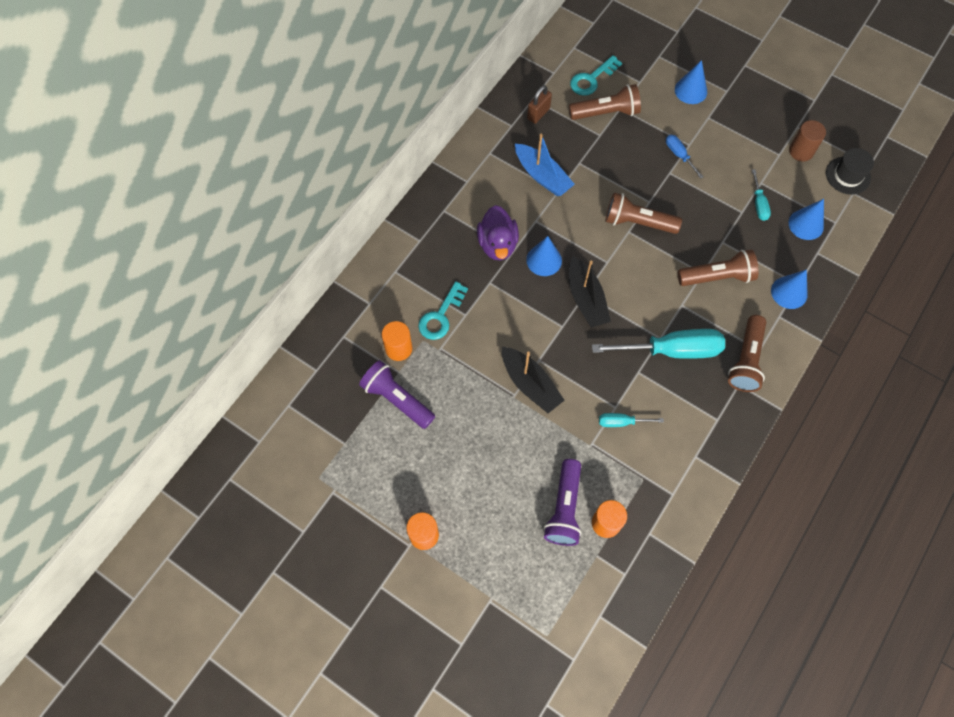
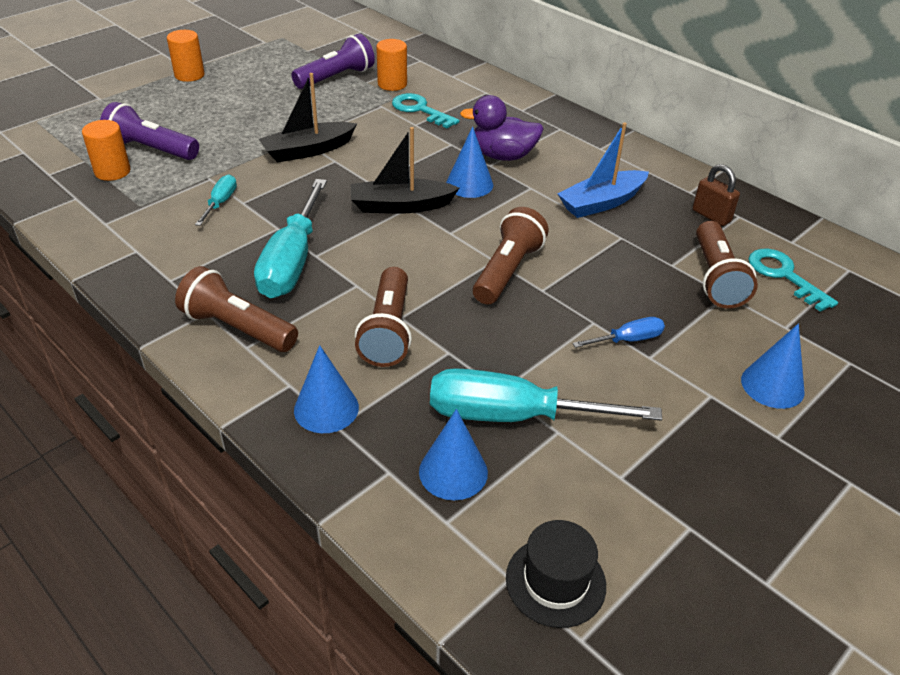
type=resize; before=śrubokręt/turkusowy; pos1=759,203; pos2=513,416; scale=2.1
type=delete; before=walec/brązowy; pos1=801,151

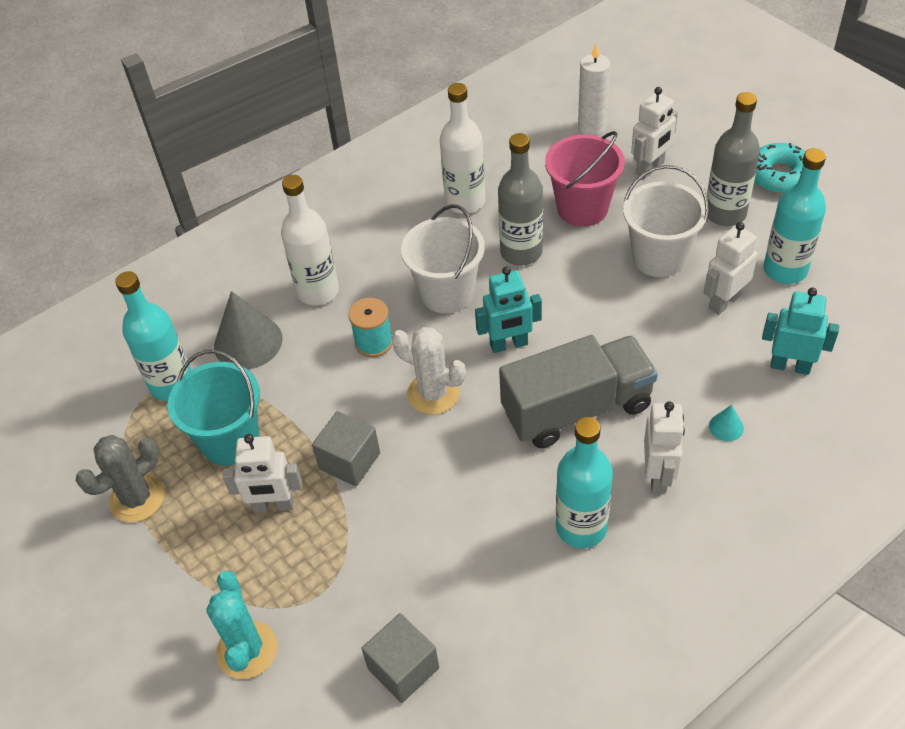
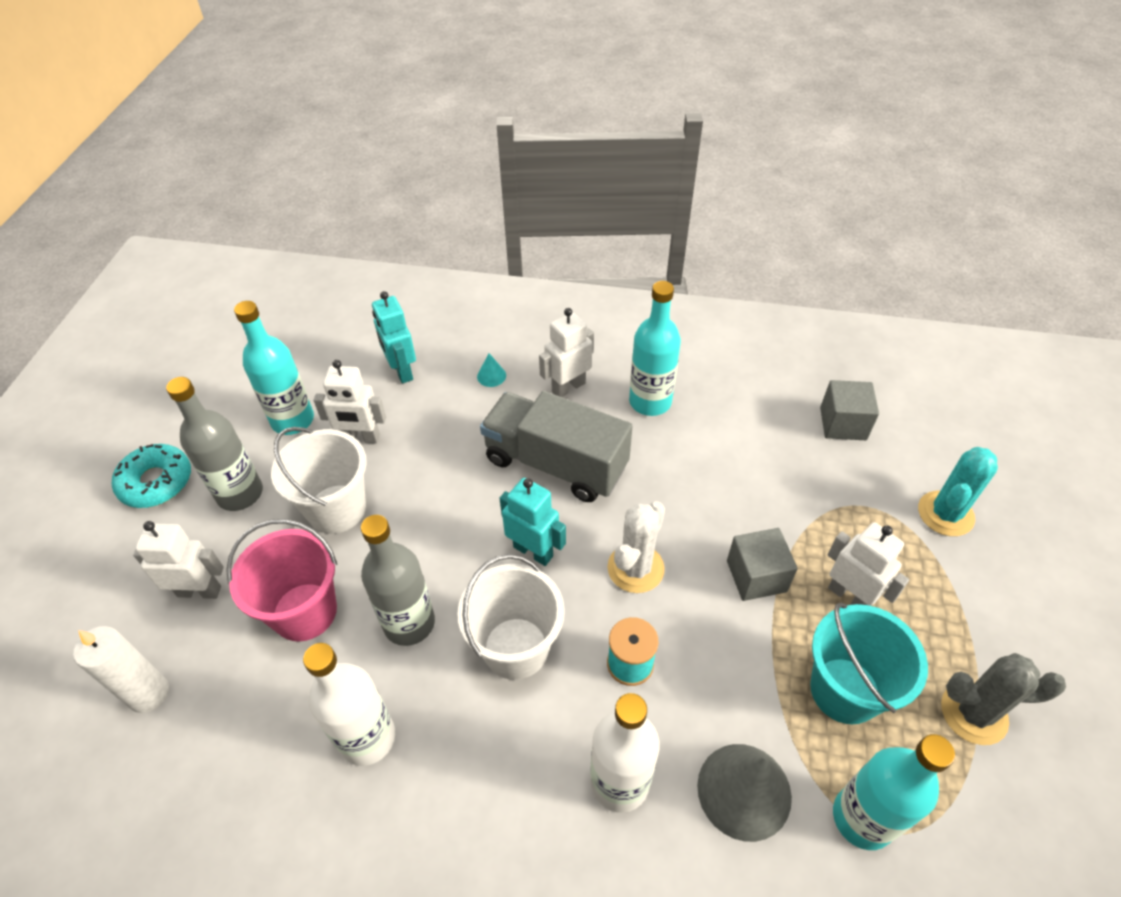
type=rotate; before=kaktus/biały; pos1=433,393; pos2=635,568; turn=45

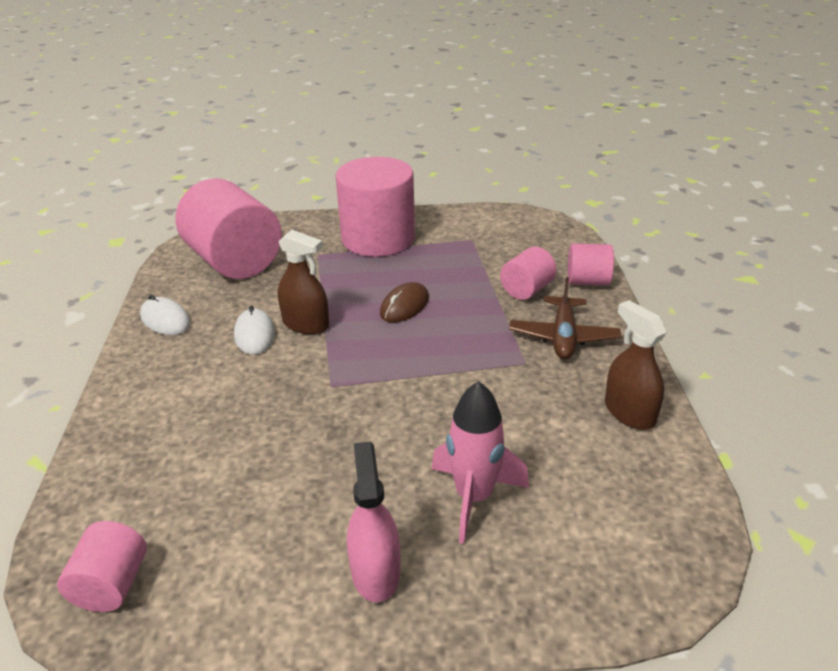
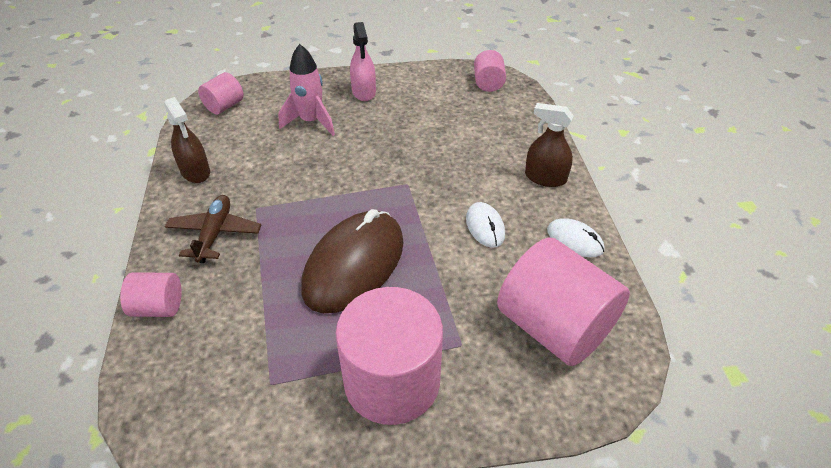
type=move; before=walec/różowy; pos1=526,290; pos2=224,106
type=resize; before=myszka/brązowy; pos1=404,306; pos2=354,265; scale=2.14
type=move; before=spryskiwacz/brązowy; pos1=306,324; pos2=545,178

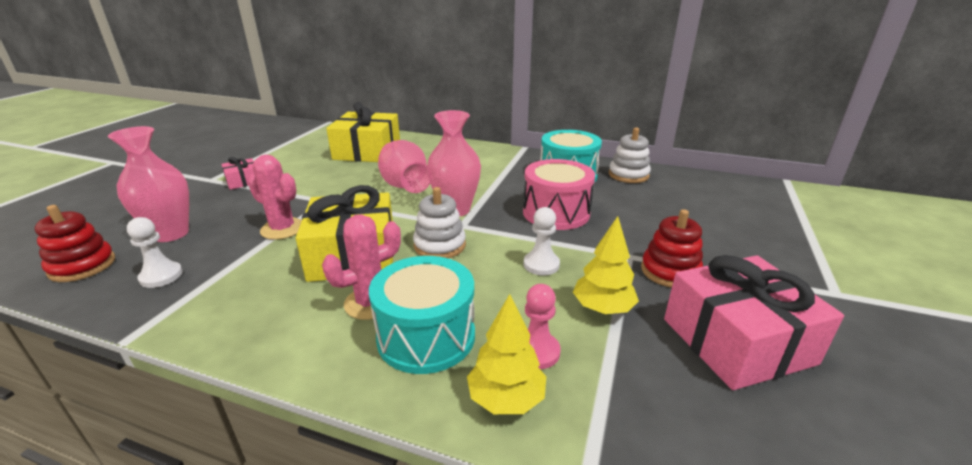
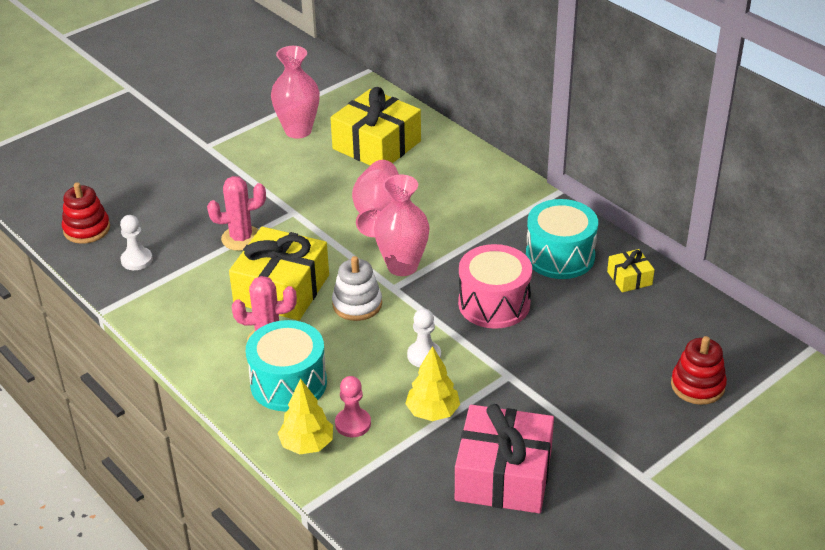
type=rotate; before=kaktus/różowy; pos1=282,229; pos2=241,238; turn=-75
type=move; before=wazon/różowy; pos1=171,234; pos2=298,131
type=replace; before=zabawka nakładanka/biały; after=prezent/żółty; pos1=628,175; pos2=629,278
type=move; before=zabawka nakładanka/czerwony; pos1=670,271; pos2=697,385
type=delete; before=prezent/różowy; pos1=243,181

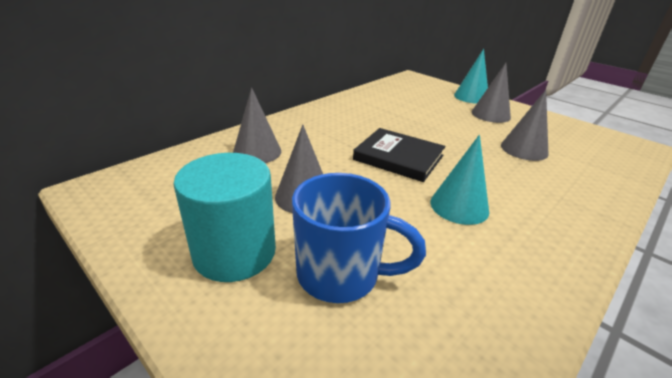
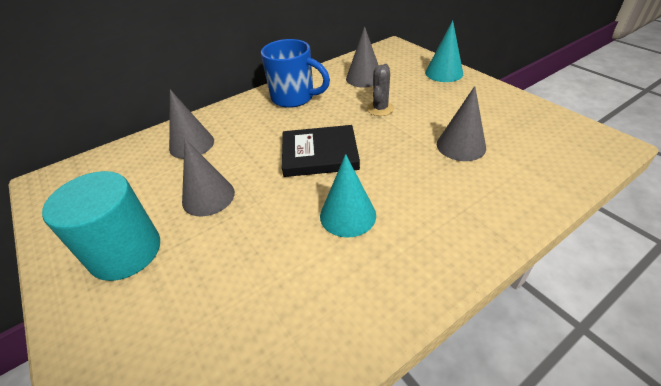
type=move; before=kubek/niebieski; pos1=341,275; pos2=294,98
type=rotate; before=książka/czarny; pos1=398,158; pos2=320,154; turn=-45
type=move; before=stożek/szary; pos1=490,114; pos2=364,78
type=insert; after=kaktus/szary; pos2=380,109

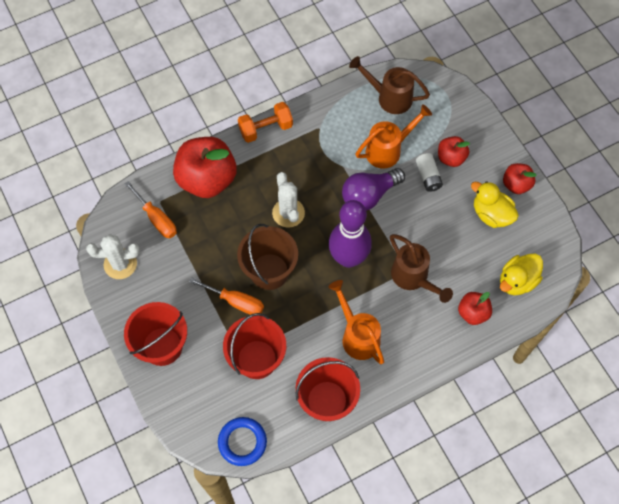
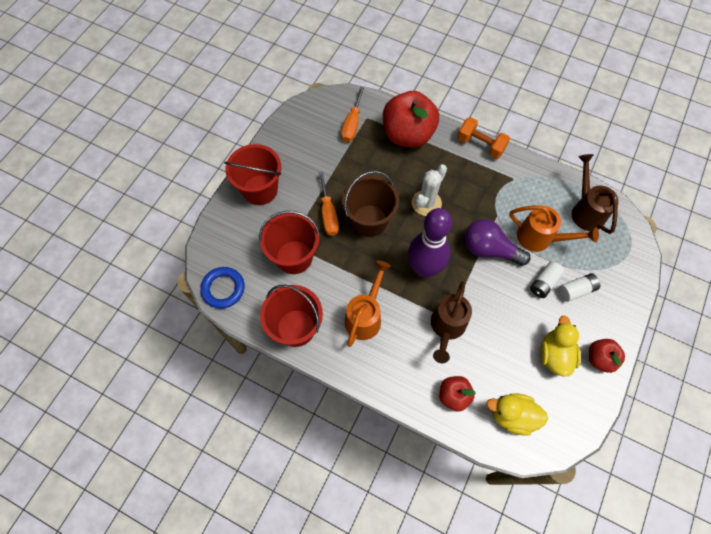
type=replace; before=jabłko/czerwony; after=bateria/biały; pos1=451,158; pos2=576,290
type=delete; before=kaktus/biały; pos1=120,264

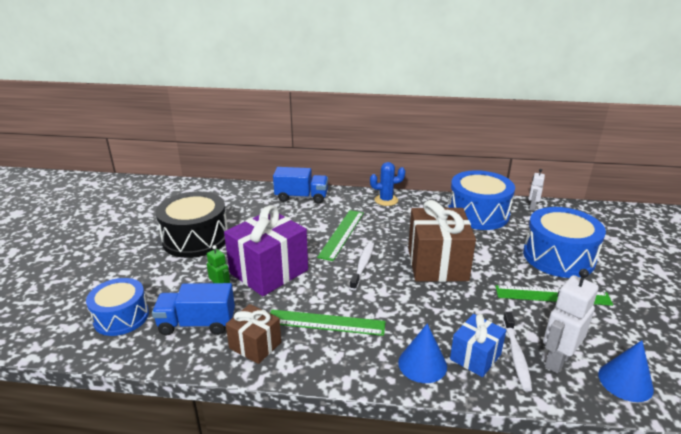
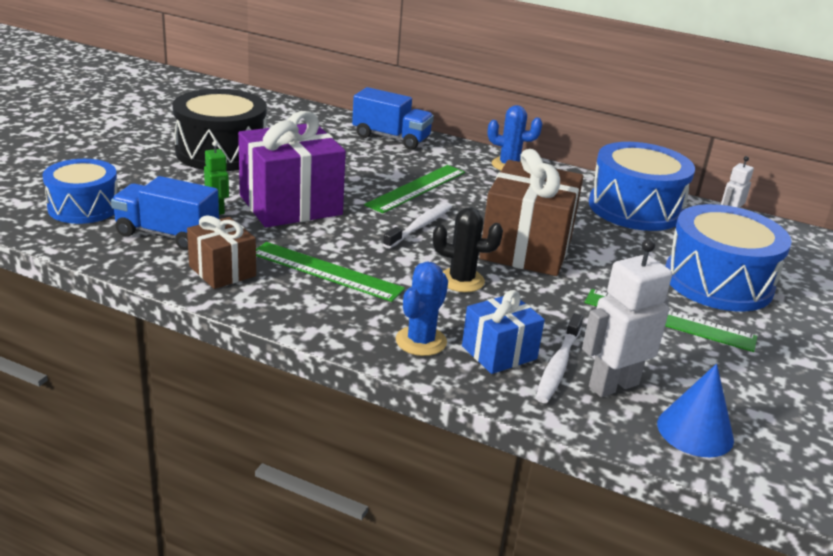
type=replace; before=stożek/niebieski; after=kaktus/niebieski; pos1=422,364; pos2=421,341
type=insert; after=kaktus/czarny; pos2=461,280

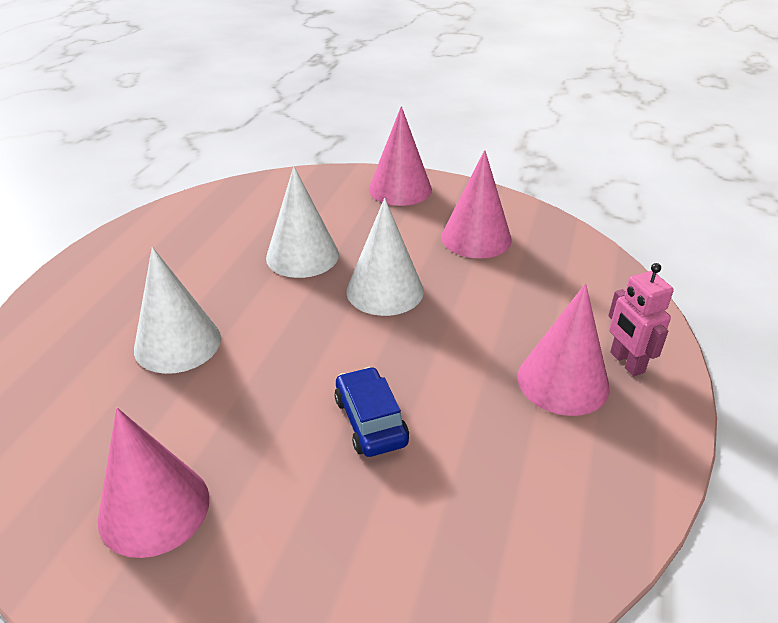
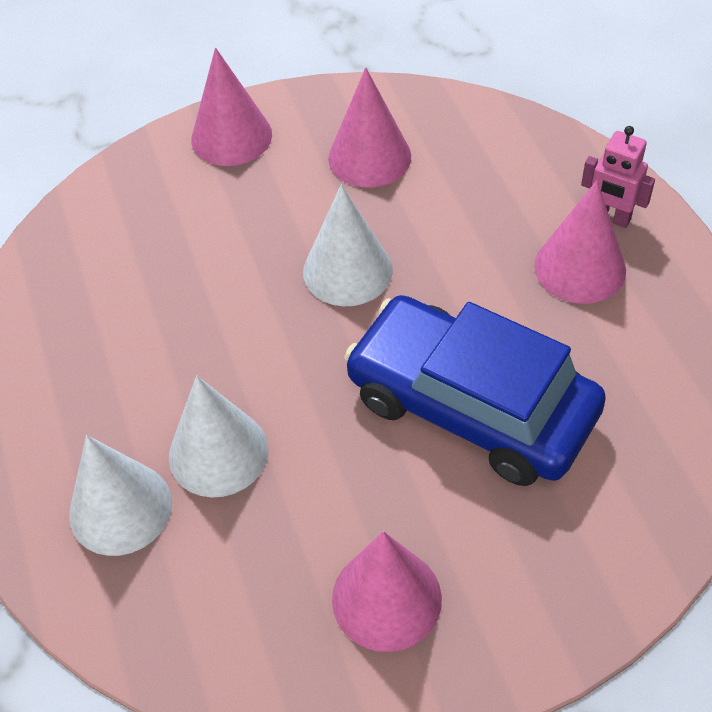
type=move; before=stożek/biały; pos1=302,256; pos2=120,508
type=resize; before=samochód/niebieski; pos1=370,421; pos2=471,405; scale=2.27

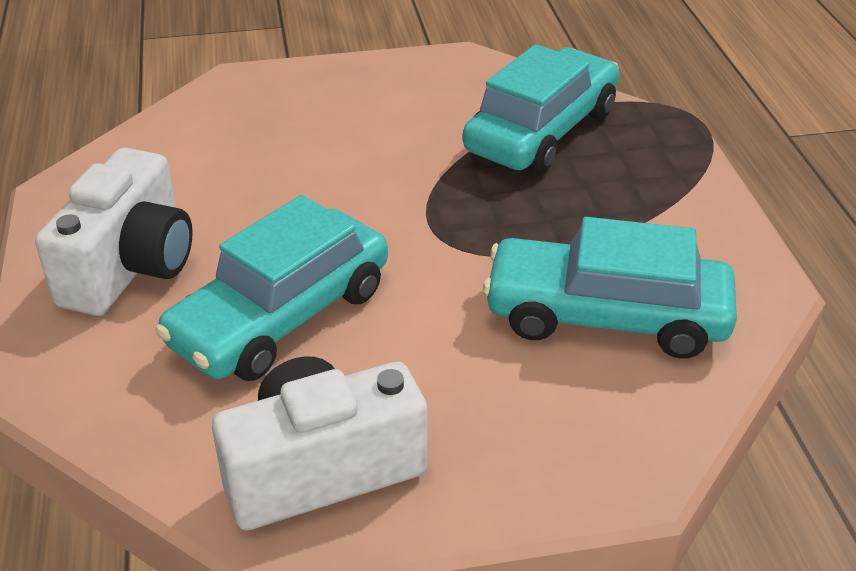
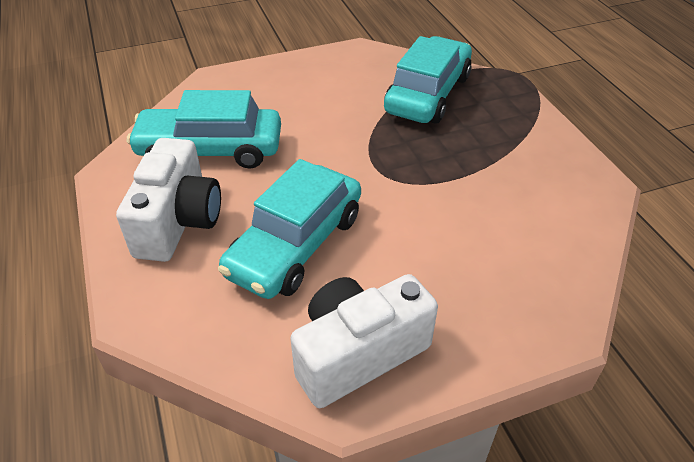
type=move; before=samochód/turkusowy; pos1=606,316; pos2=210,150

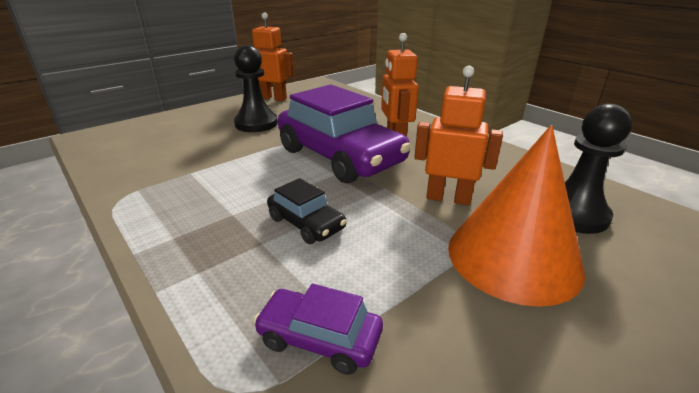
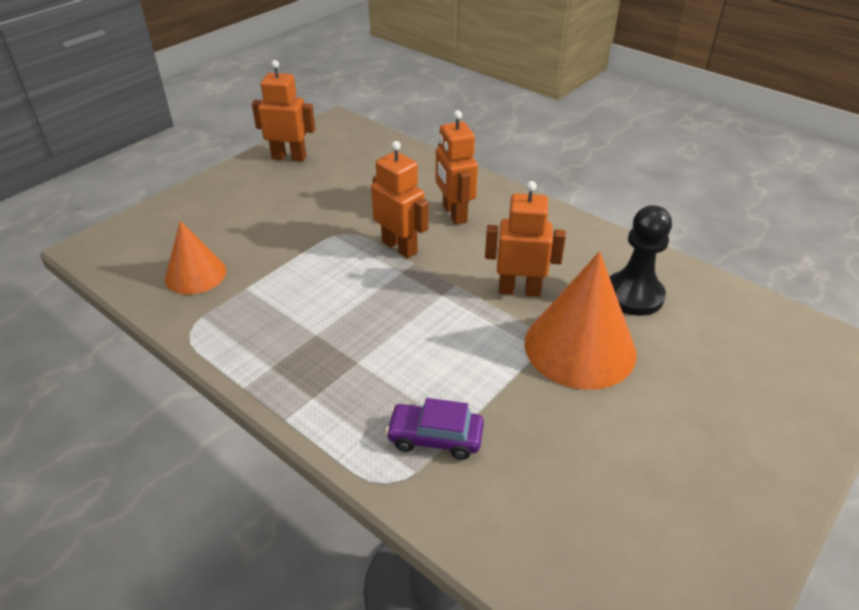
type=insert; after=stożek/pomarańczowy; pos2=195,274
type=replace; before=samochód/fioletowy; after=robot/pomarańczowy; pos1=340,156; pos2=400,247
type=delete; before=pionek/czarny; pos1=256,124
type=delete; before=samochód/czarny; pos1=306,223

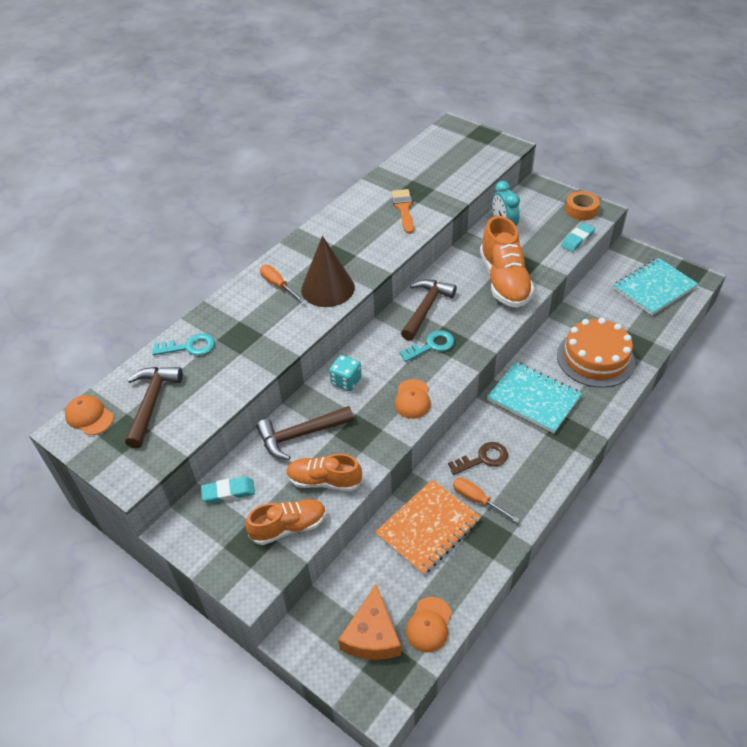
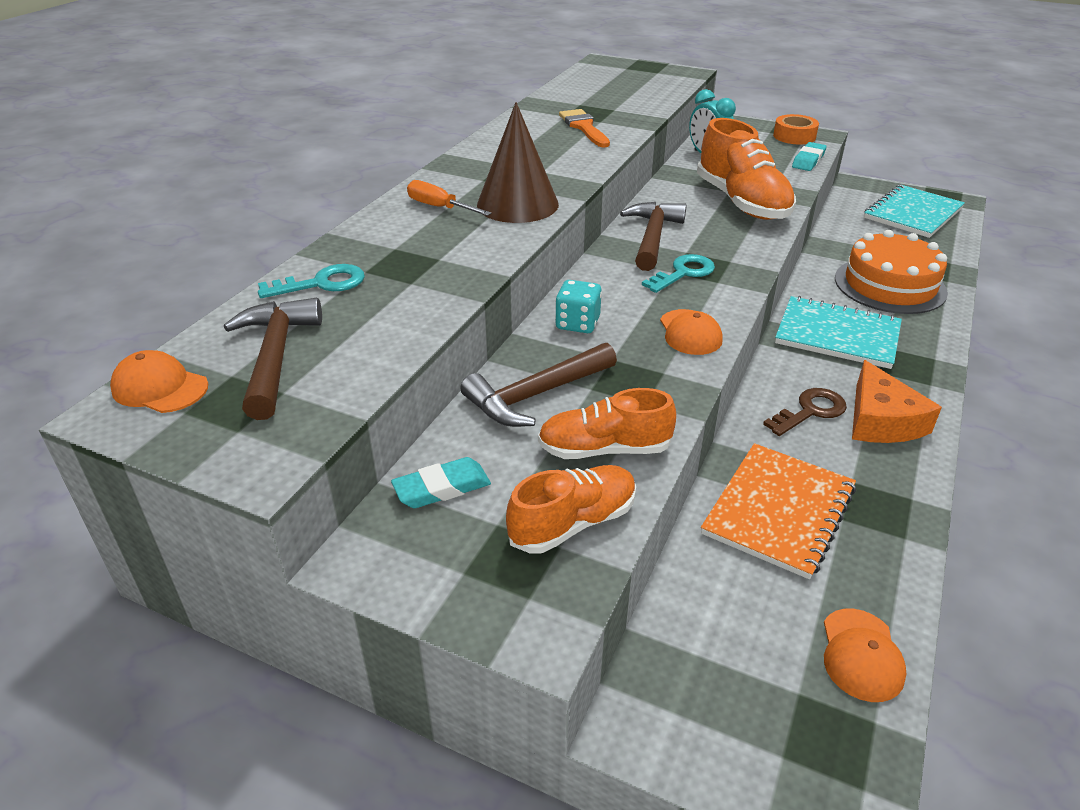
type=move; before=ser/pomarańczowy; pos1=372,635; pos2=881,420
type=delete; before=śrubokręt/pomarańczowy; pos1=477,500

